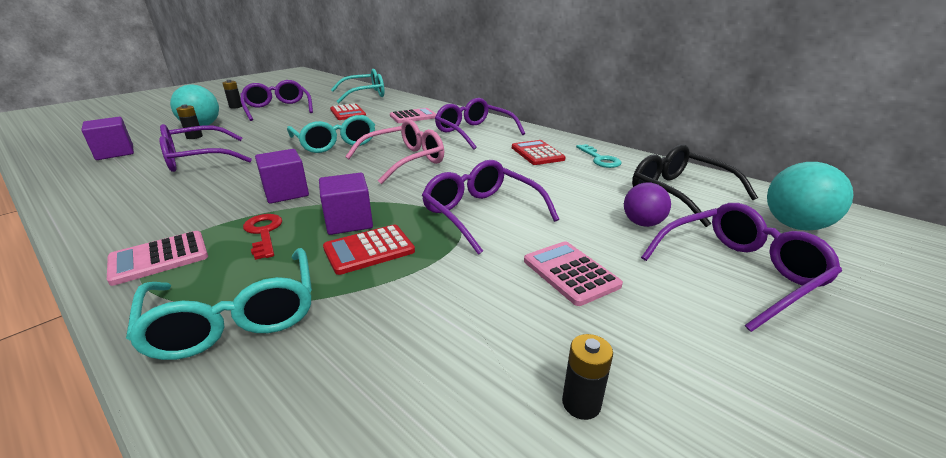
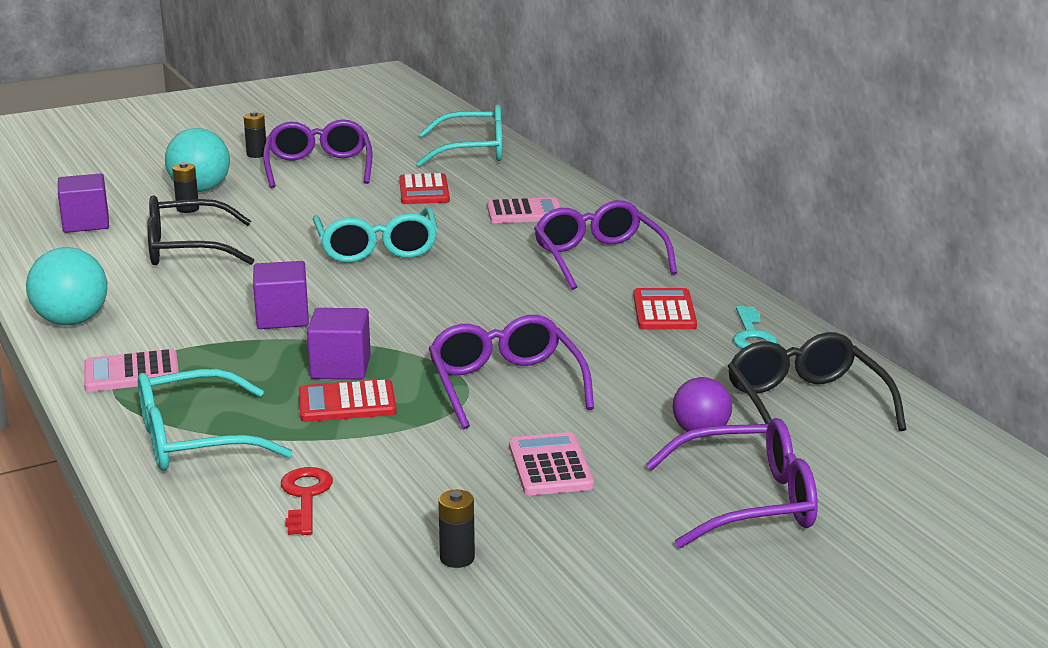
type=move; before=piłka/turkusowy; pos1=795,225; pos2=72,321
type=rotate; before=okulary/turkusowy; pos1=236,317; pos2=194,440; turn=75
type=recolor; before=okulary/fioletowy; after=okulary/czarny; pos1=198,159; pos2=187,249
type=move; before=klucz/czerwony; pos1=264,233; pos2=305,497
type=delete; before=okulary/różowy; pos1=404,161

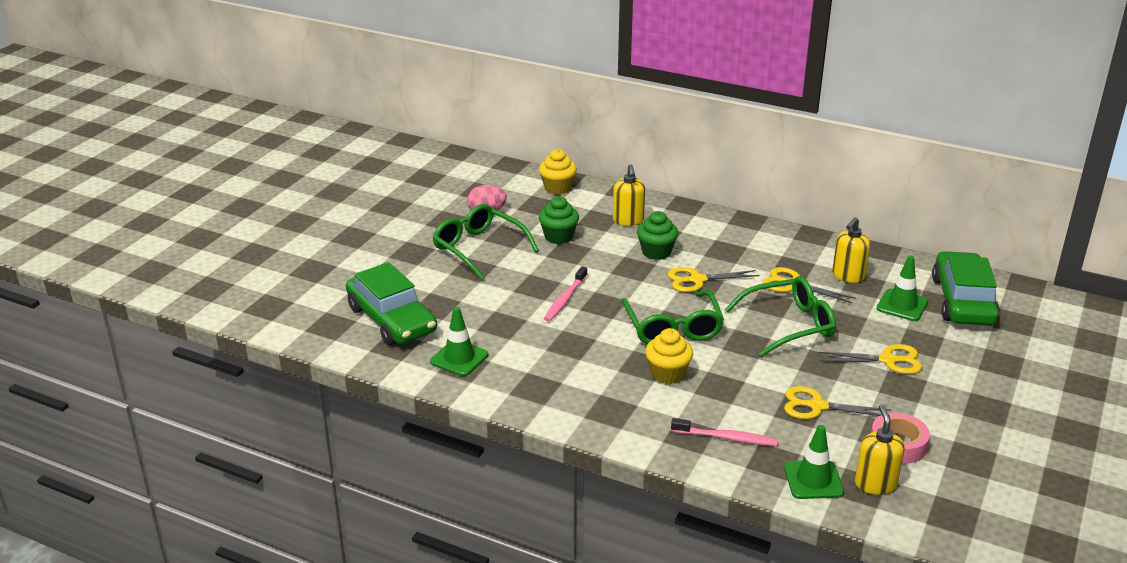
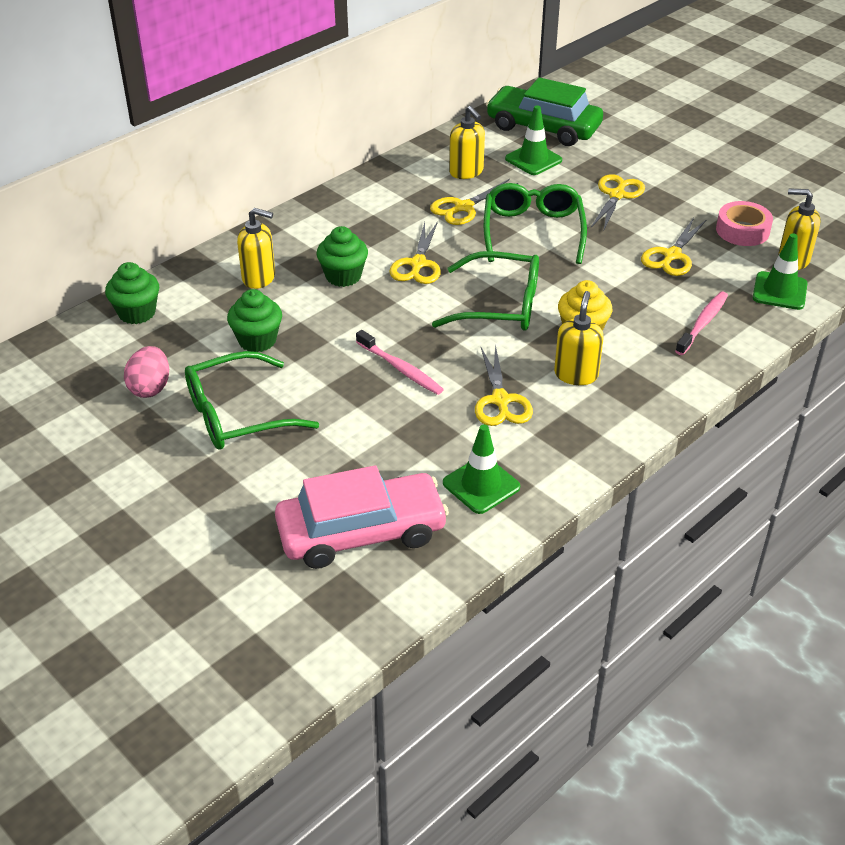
type=recolor; before=muffinka/żółty; after=muffinka/zielony; pos1=557,188; pos2=137,313
type=recolor; before=samochód/zielony; after=samochód/różowy; pos1=391,319; pos2=361,532
type=insert; after=nożyczki/żółty; pos2=500,400
type=insert; after=dozownik mydła/żółty; pos2=576,374

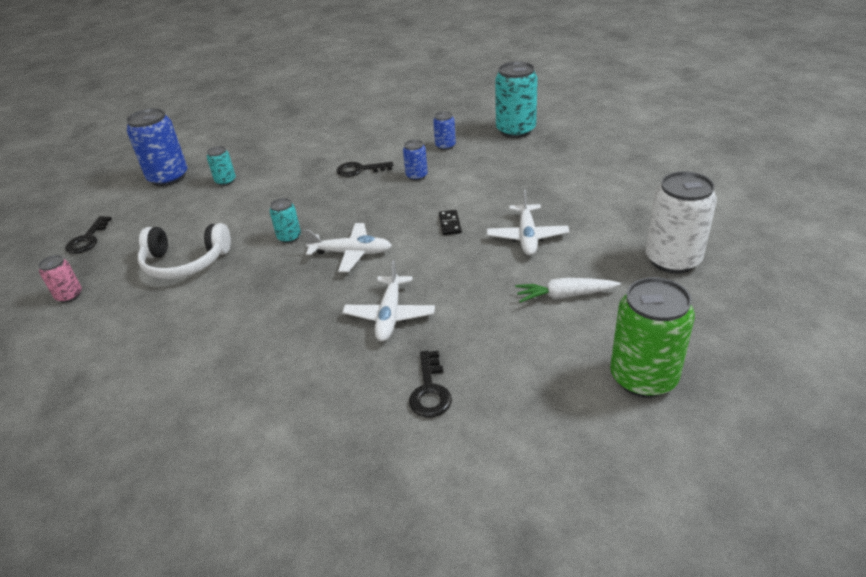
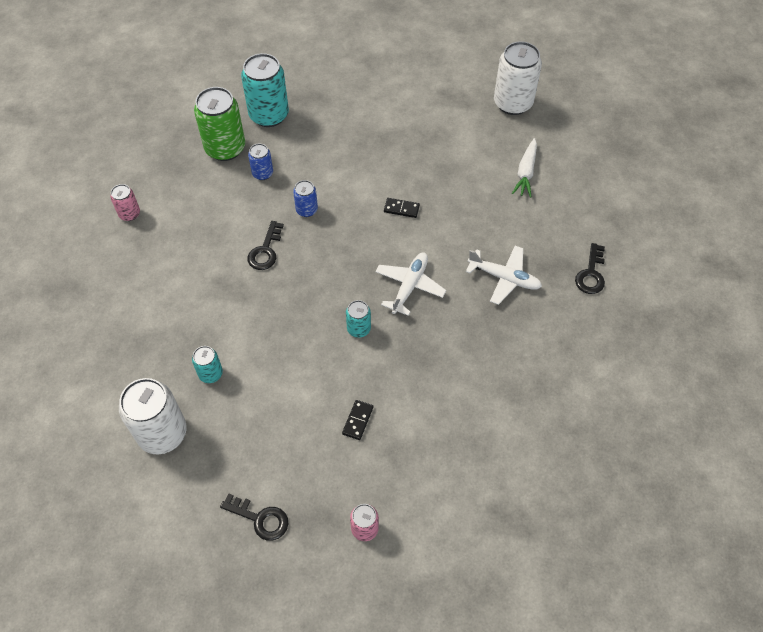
type=insert; after=puszka/różowy; pos2=129,214
type=recolor; before=puszka/niebieski; after=puszka/biały; pos1=168,178; pos2=162,433
type=move; before=puszka/zielony; pos1=643,377; pos2=225,148
type=replace; before=słuchawki/biały; after=kostka domina/czarny; pos1=185,262; pos2=357,420
type=rotate; before=klucz/czarny; pos1=430,390; pos2=591,274; turn=90
type=delete; before=samolot/biały; pos1=527,237

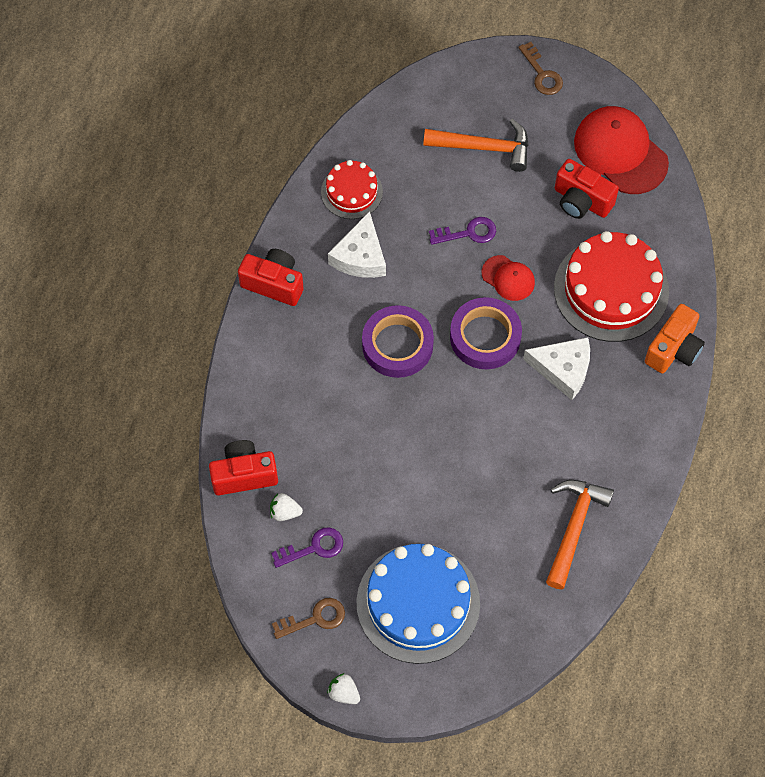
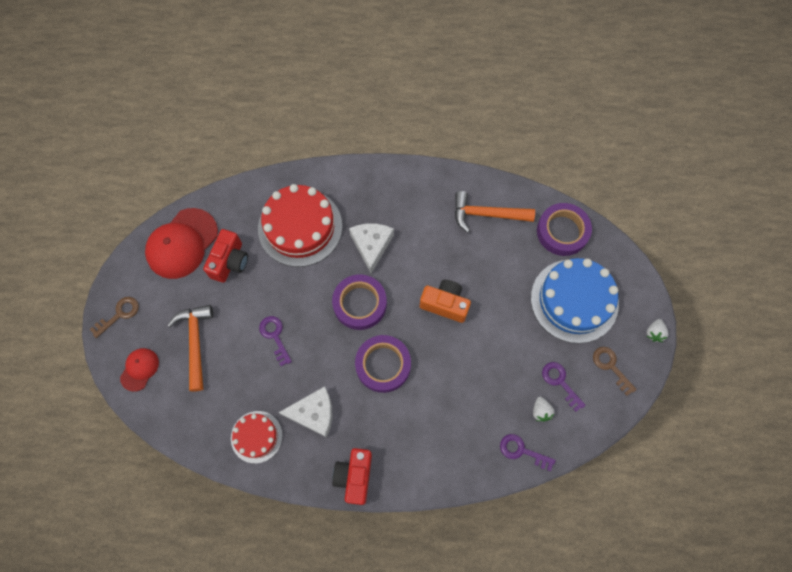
type=move; before=czapka/czerwony; pos1=508,278; pos2=139,369
type=move; before=aparat fotograficzny/pomarańczowy; pos1=673,349; pos2=445,304
type=replace; before=aparat fotograficzny/czerwony; after=klucz/fioletowy; pos1=244,475; pos2=522,451
type=insert; after=taśma klejąca/fioletowy; pos2=562,231

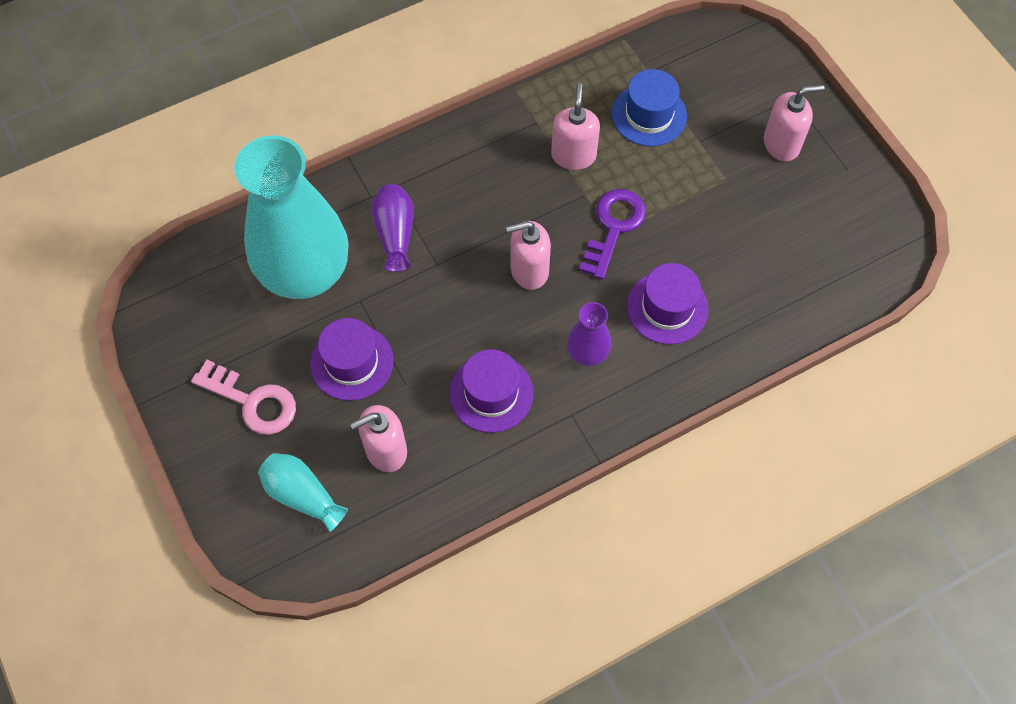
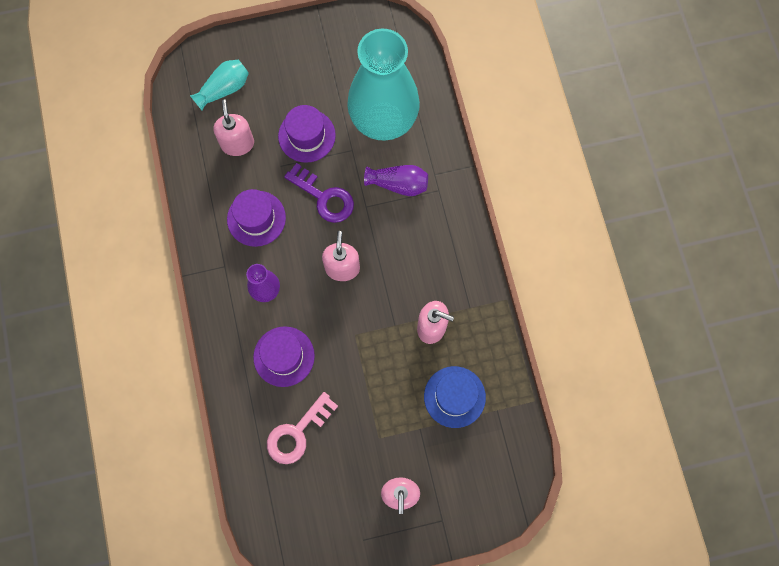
type=move; before=klucz/różowy; pos1=252,402; pos2=297,433
type=move; before=klucz/fioletowy; pos1=613,227; pos2=324,197

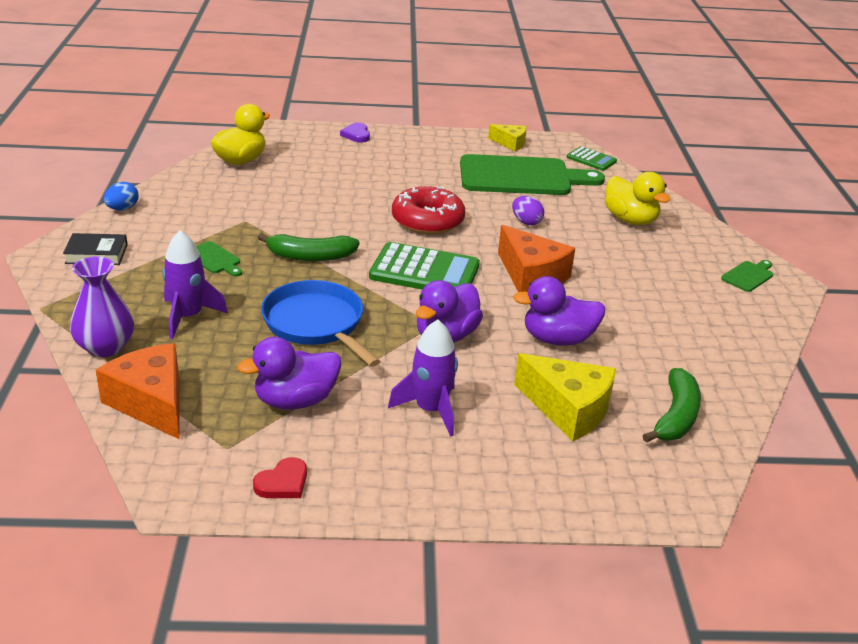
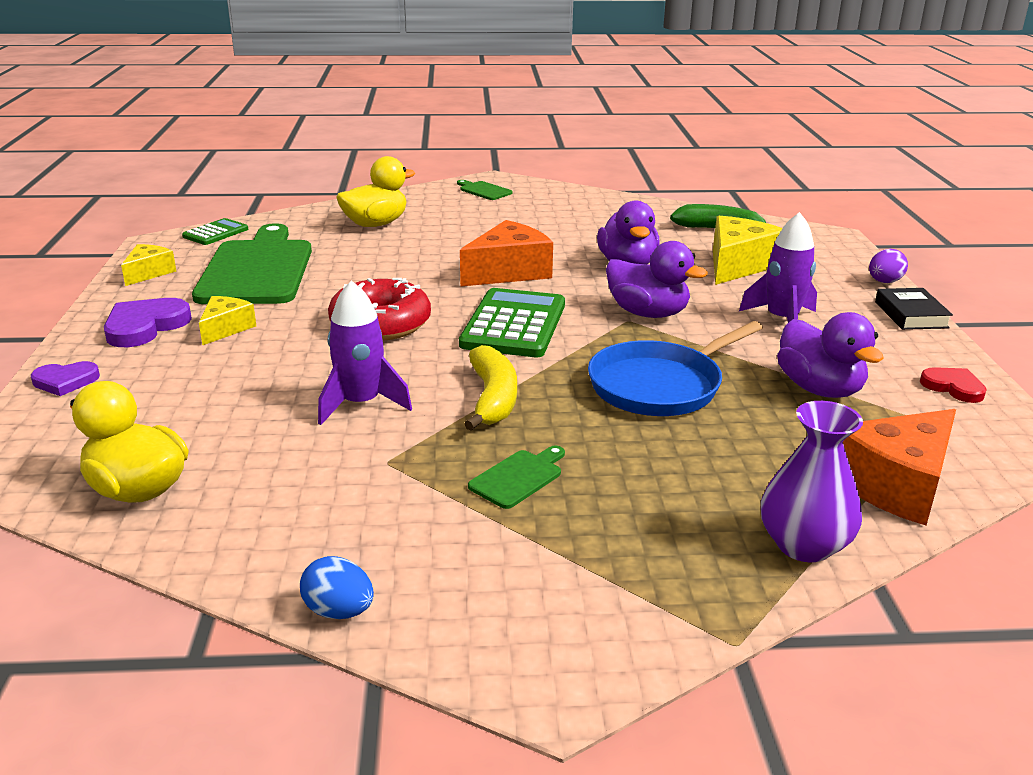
type=insert; after=serce/fioletowy; pos2=145,326
type=insert; after=ser/żółty; pos2=226,328
type=move; before=rakieta/fioletowy; pos1=188,317; pos2=361,404
type=recolor; before=banan/zielony; after=banan/żółty; pos1=310,256; pos2=492,398
type=move; before=jajko/fioletowy; pos1=526,222; pos2=884,282
type=move; before=książka/czarny; pos1=96,254; pos2=911,315

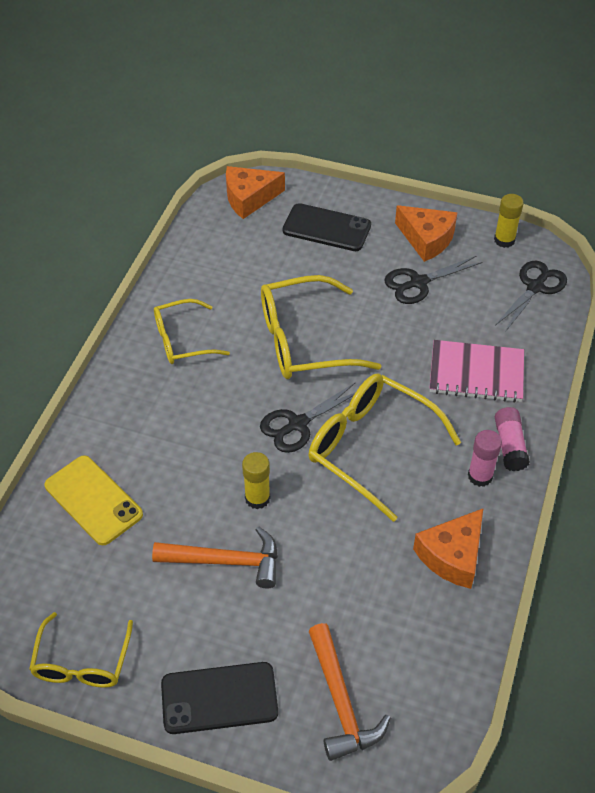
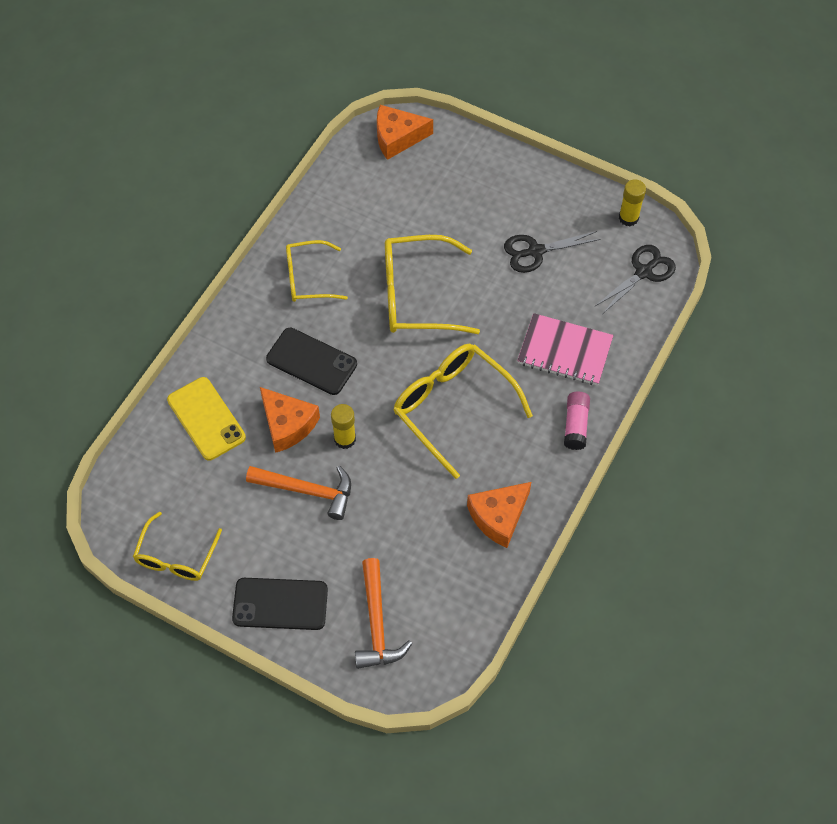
type=move; before=ser/pomarańczowy; pos1=427,239; pos2=287,425
type=move; before=telefon/czarny; pos1=326,228; pos2=311,361
type=delete; before=nożyczki/czarny; pos1=298,424
type=delete; before=klej w sztyfcie/różowy; pos1=480,476

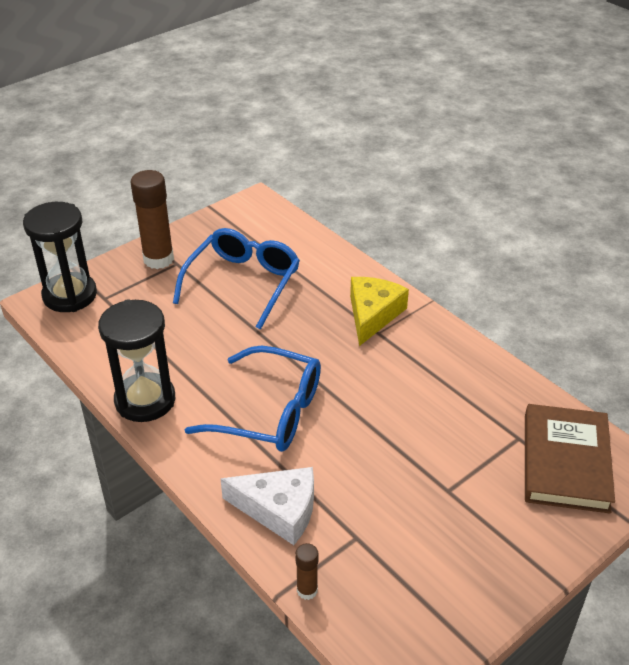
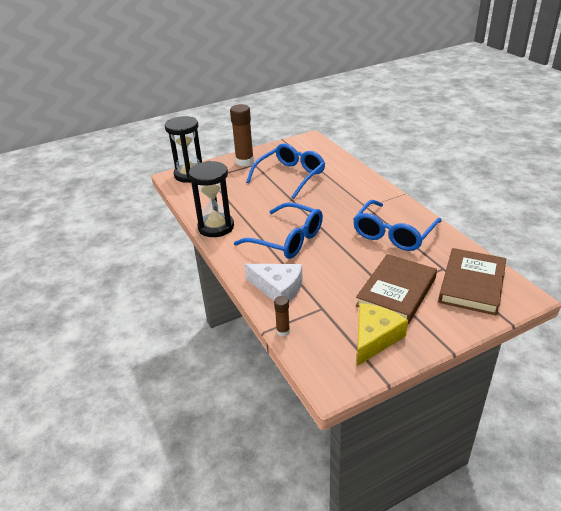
type=insert; after=okulary/niebieski; pos2=393,234
type=insert; after=książka/brązowy; pos2=396,292
type=move; before=ser/żółty; pos1=373,315; pos2=374,338

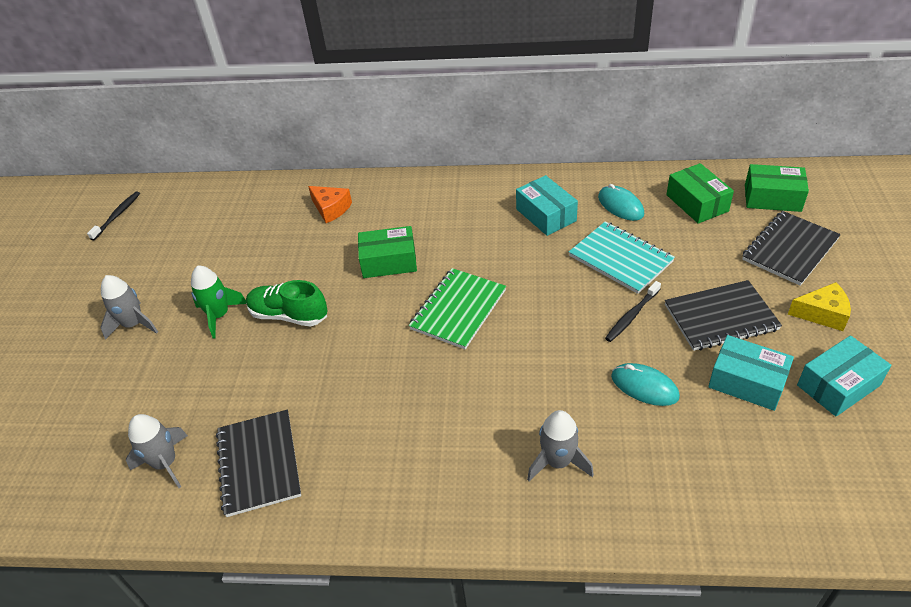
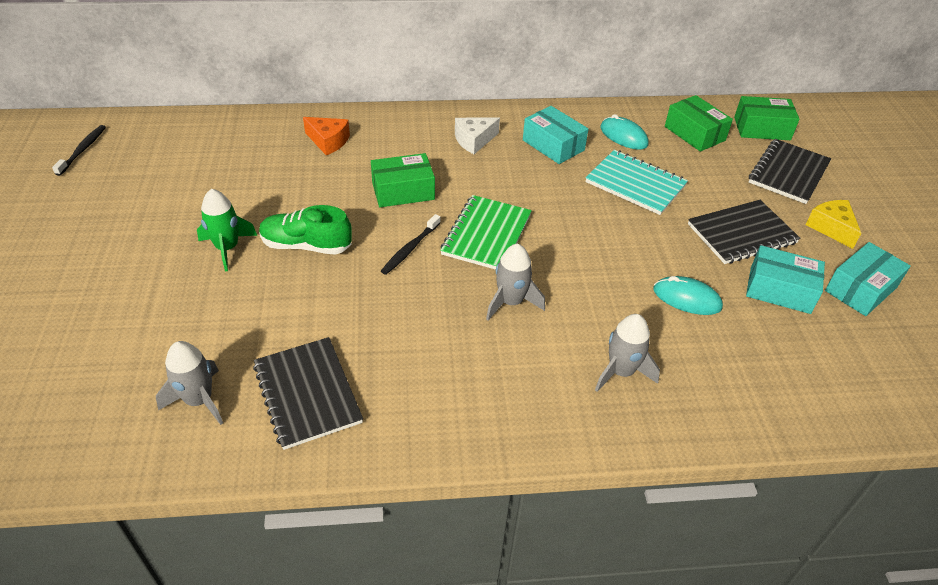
type=move; before=szczoteczka do zębów/czarny; pos1=631,316; pos2=410,249
type=insert; after=ser/biały; pos2=474,140
type=move; before=rakieta/szary; pos1=134,324; pos2=511,302
type=rotate; before=ser/żółty; pos1=822,314; pos2=831,228; turn=-105

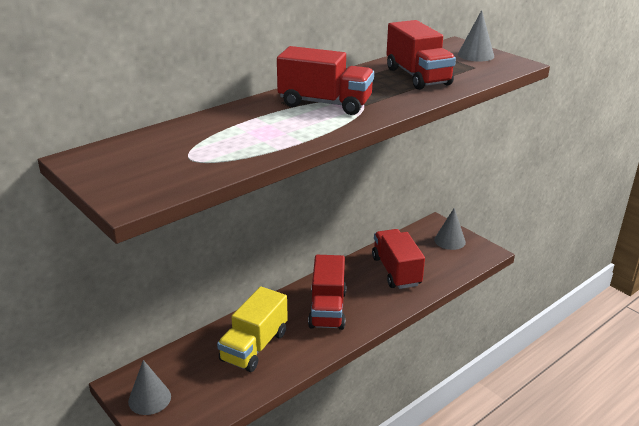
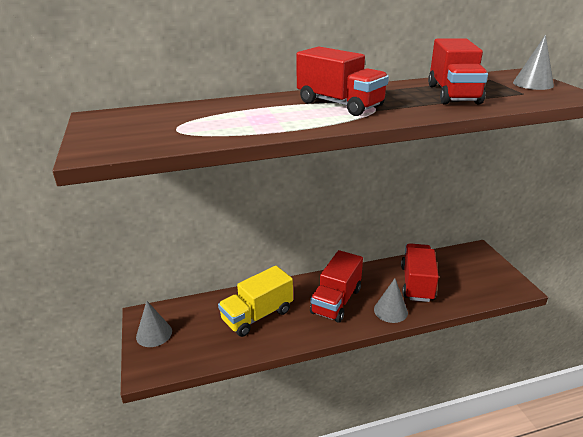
type=move; before=stożek/szary; pos1=449,241; pos2=390,311

